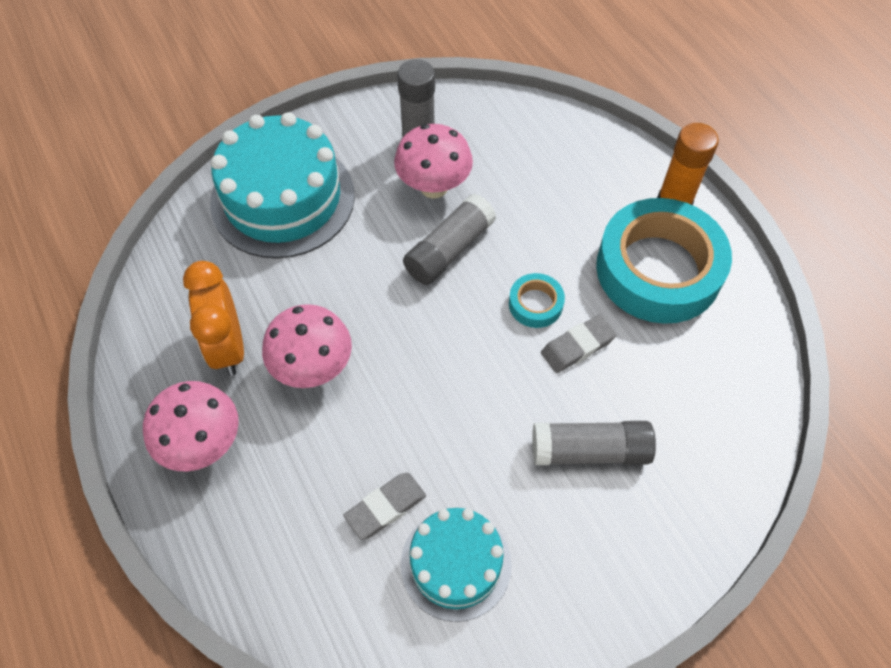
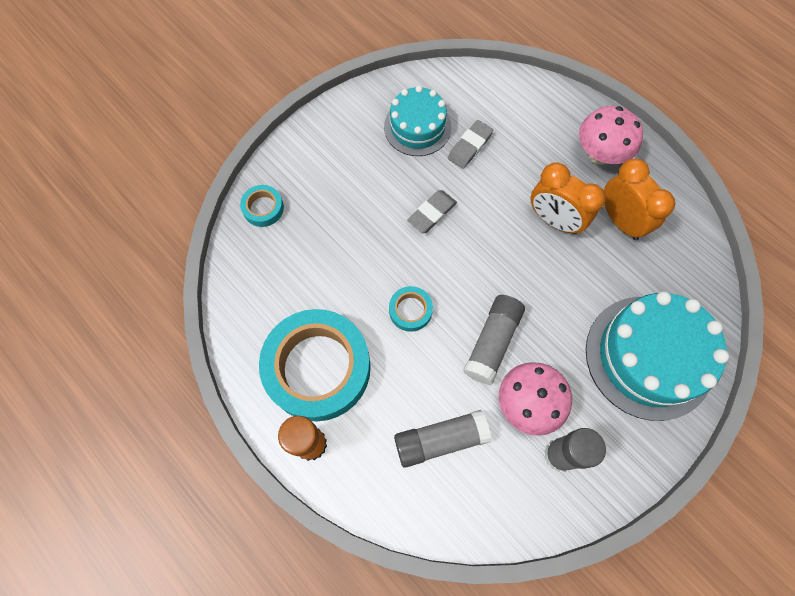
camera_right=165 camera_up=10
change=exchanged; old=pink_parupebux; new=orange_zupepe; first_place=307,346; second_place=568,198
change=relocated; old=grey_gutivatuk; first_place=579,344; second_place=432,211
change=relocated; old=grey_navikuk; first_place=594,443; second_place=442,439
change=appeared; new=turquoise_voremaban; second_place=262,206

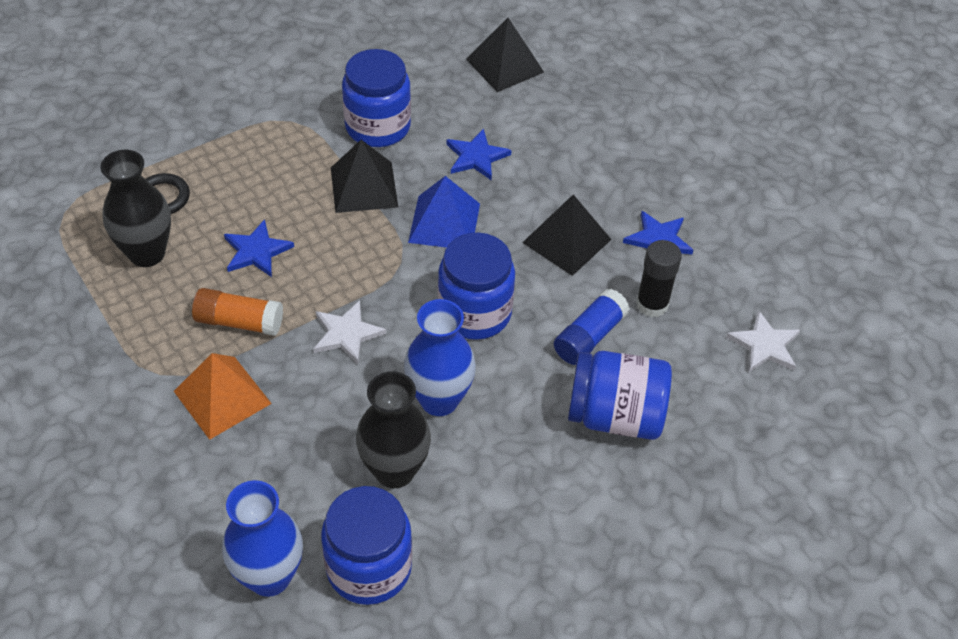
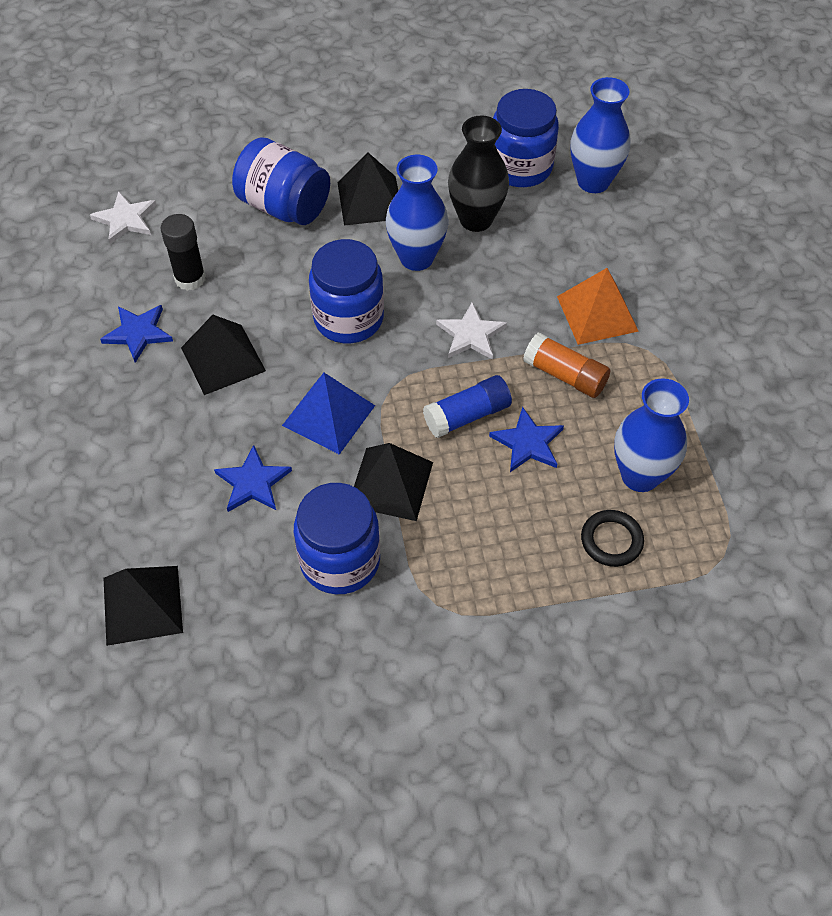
camera_right=-155 camera_up=5
change=colour; old=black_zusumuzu; new=blue_zusumuzu; first_place=135,208; second_place=651,435
change=relocated; old=blue_navikuk; first_place=592,327; second_place=467,406
change=appeared; new=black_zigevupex; second_place=368,189

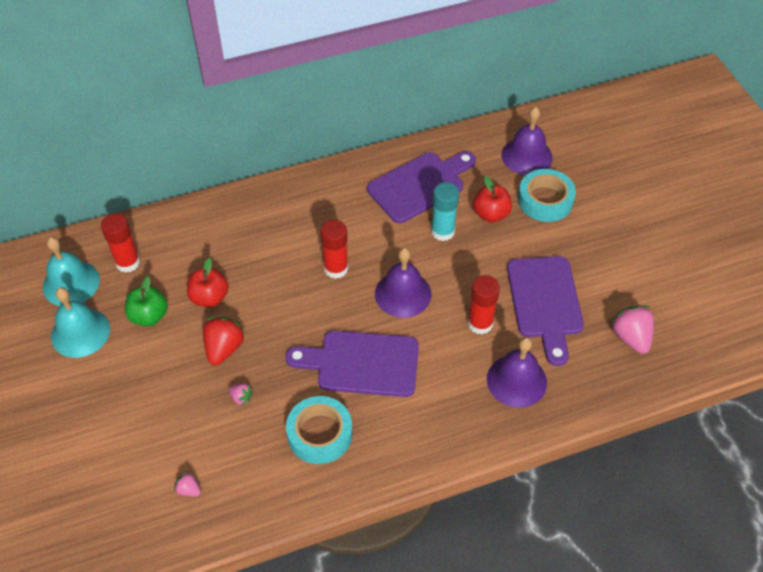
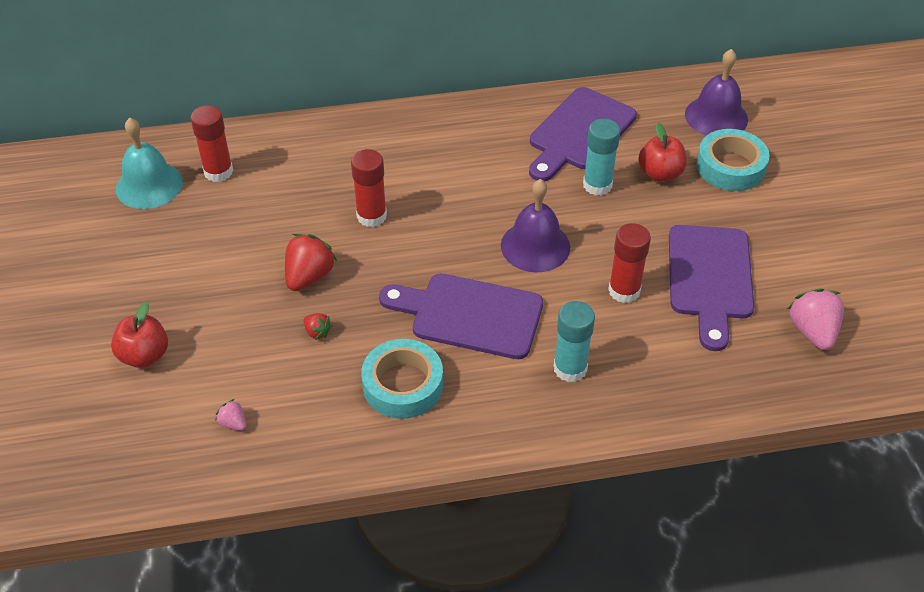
camera_right=10 camera_up=-5
change=spun; old=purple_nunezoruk; first_place=421,187; second_place=583,134; degrees=150
change=relocated; old=red_navikuk; first_place=334,249; second_place=369,188
change=relocated; old=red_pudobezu; first_place=208,282; second_place=139,335
change=missing; old=green_pudobezu; first_place=146,301
change=missing; old=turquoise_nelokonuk; first_place=80,322
change=missing; old=purple_nelokonuk; first_place=517,372
change=colour; old=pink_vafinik; new=red_vafinik; first_place=240,394; second_place=317,326
change=appeared; new=turquoise_navikuk; second_place=574,341

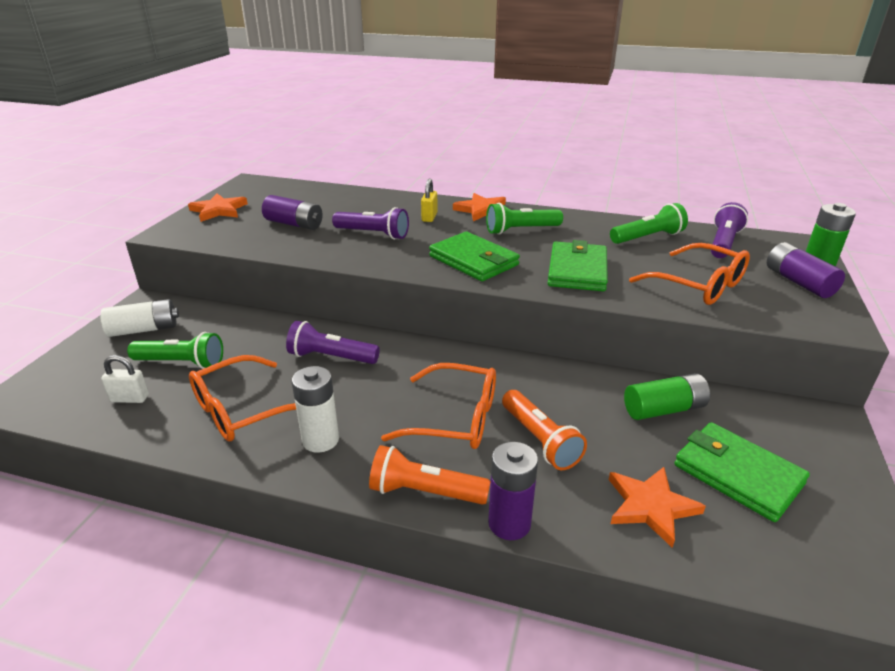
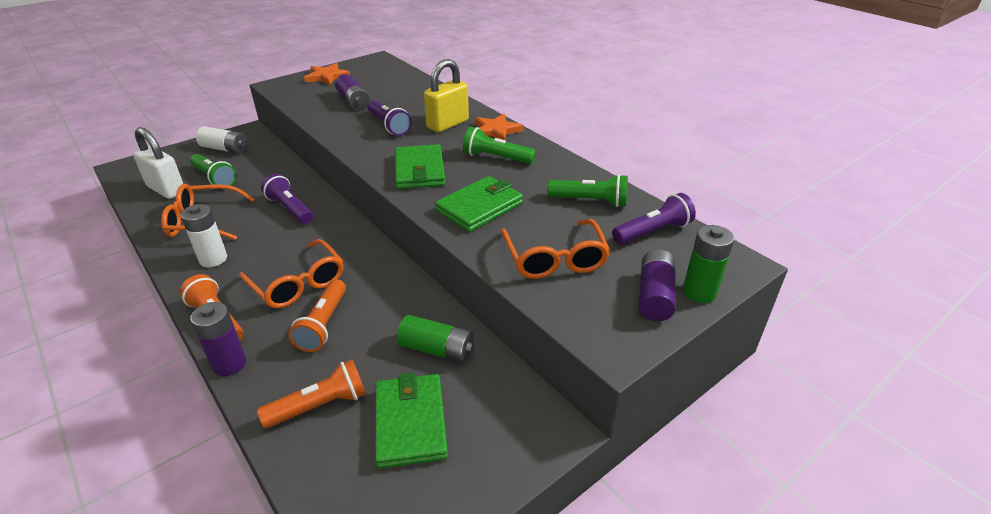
camera_right=35 camera_up=5
change=size; old=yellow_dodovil; first_place=429,200; second_place=446,95; factor=1.87
change=size; old=white_dodovil; first_place=125,379; second_place=158,163; factor=1.87
change=exchanged; old=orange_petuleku; new=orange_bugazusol; first_place=657,507; second_place=311,393

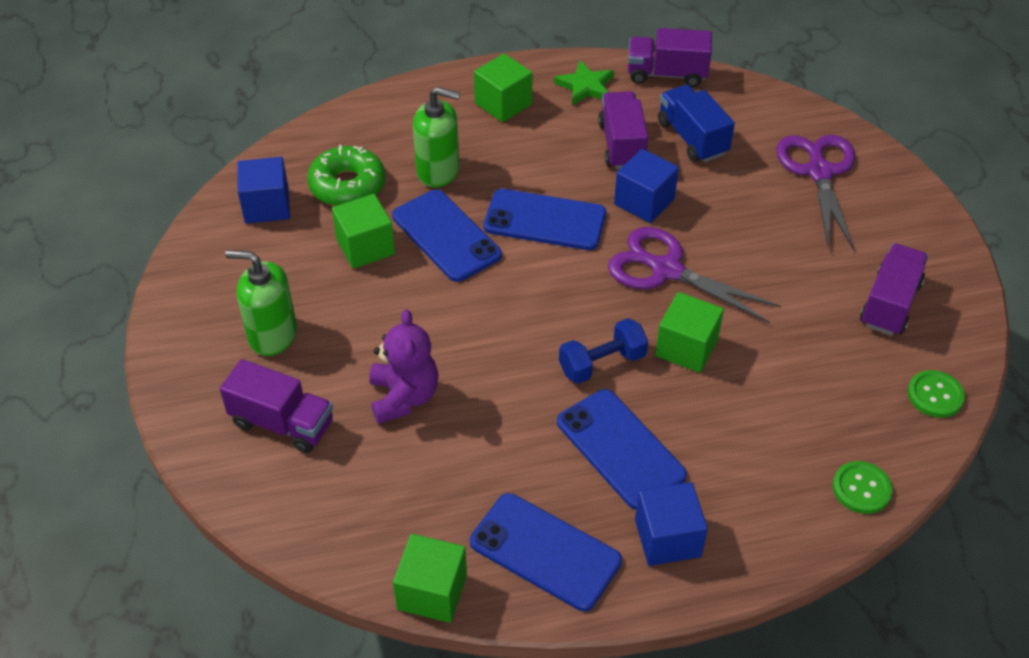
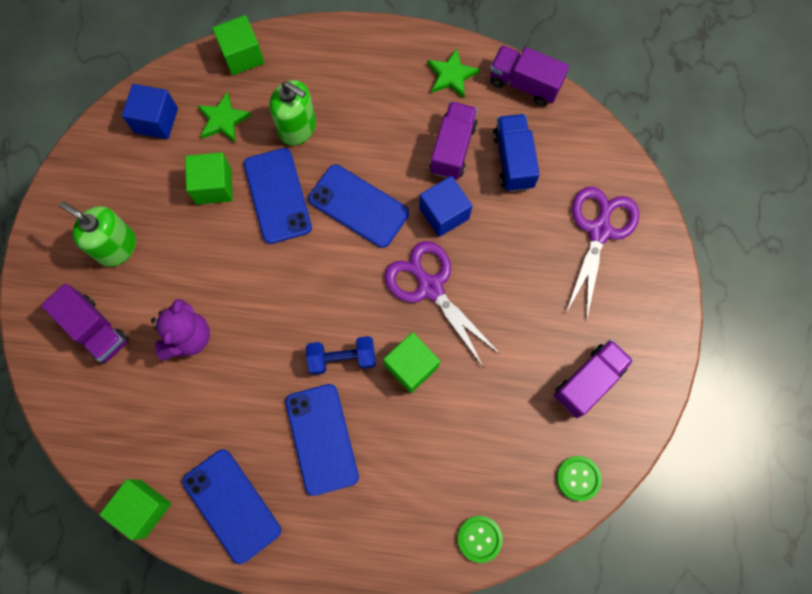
camera_right=20 camera_up=25
change=relocated; old=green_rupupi; first_place=503,88; second_place=238,45
change=exchanged; old=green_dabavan; new=green_petuleku; first_place=346,175; second_place=225,116
change=missing; old=blue_rupupi; first_place=671,524

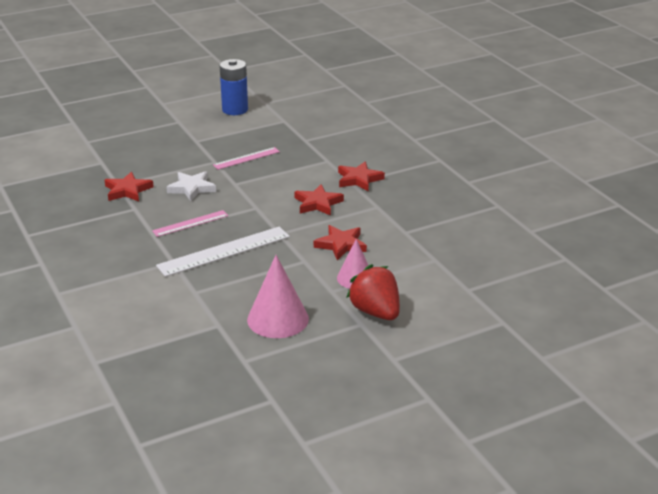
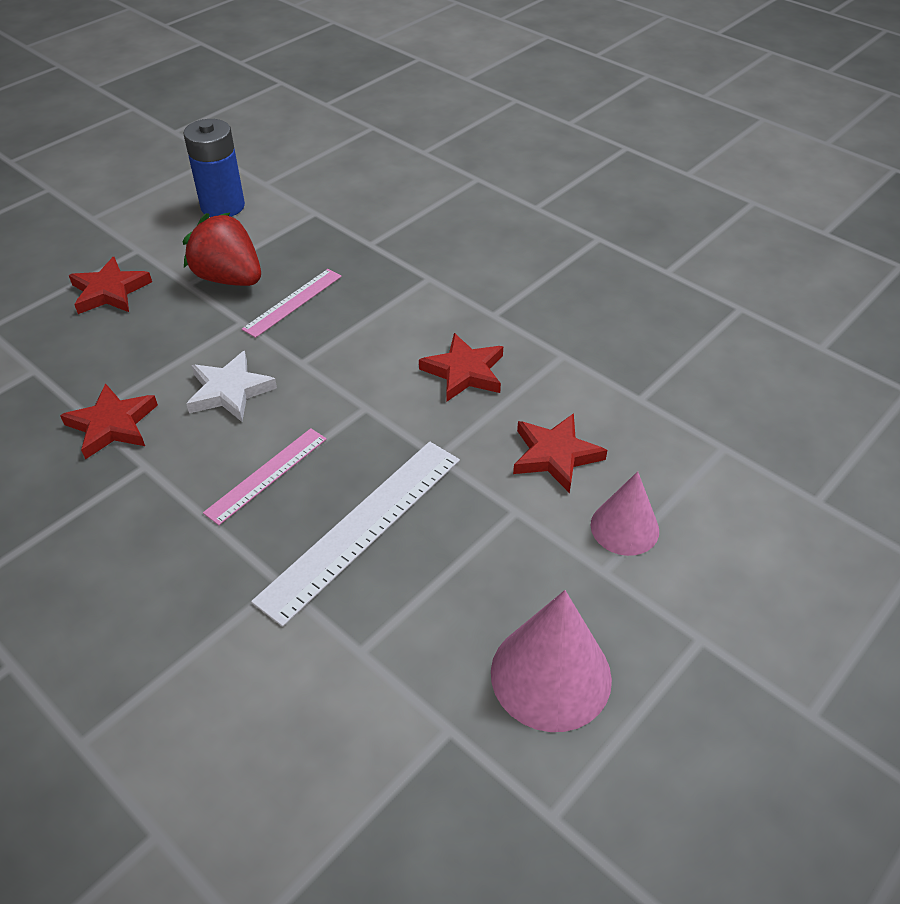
camera_right=-20 camera_up=15
change=relocated; old=red_petuleku; first_place=361,176; second_place=110,285
change=relocated; old=red_vafinik; first_place=373,292; second_place=222,249

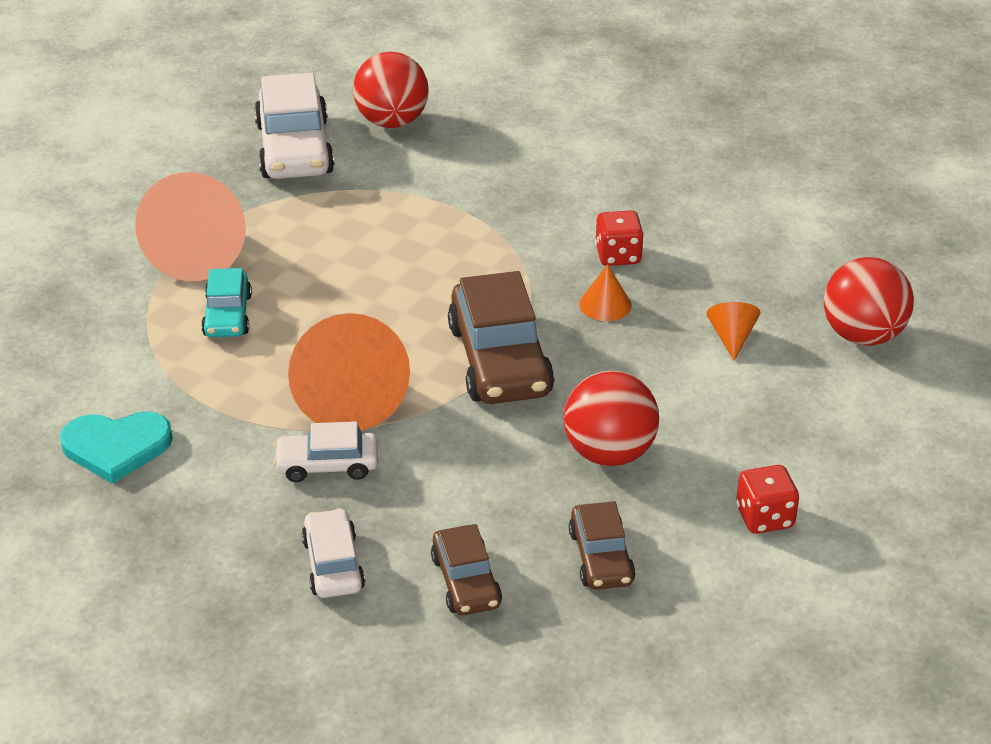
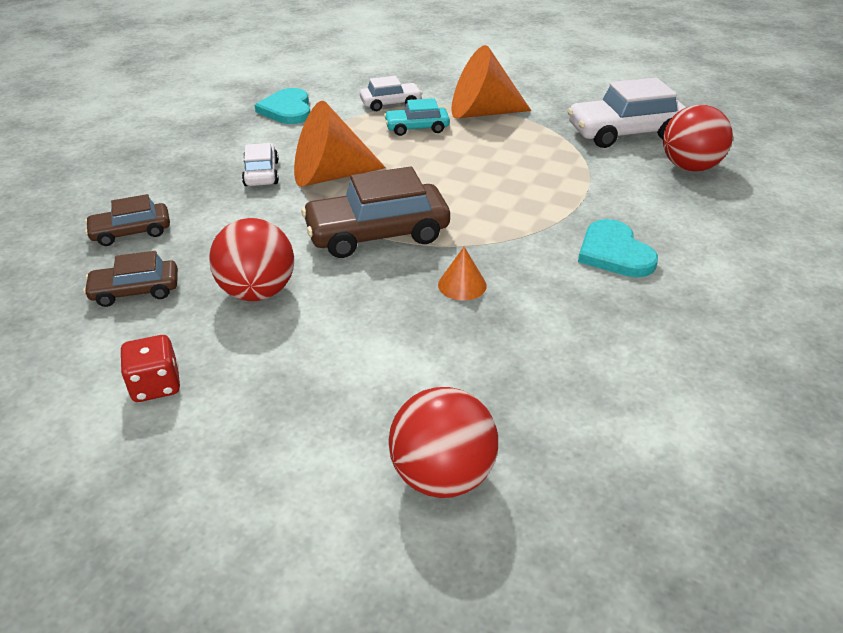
camera_right=85 camera_up=0
change=missing; old=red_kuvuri; first_place=619,238
change=missing; old=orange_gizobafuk; first_place=733,331
change=relocated; old=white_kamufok; first_place=333,553; second_place=391,93
change=appeared; new=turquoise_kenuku; second_place=618,248

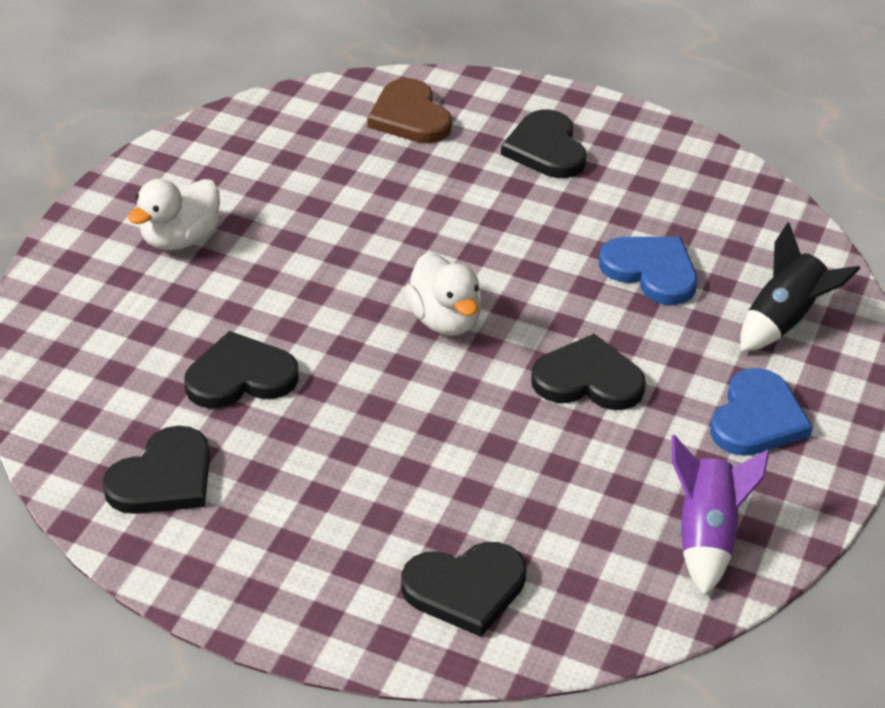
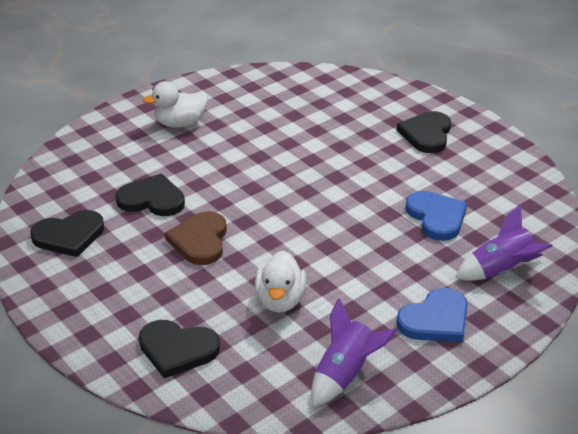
camera_right=30 camera_up=-5
change=relocated; old=brown_kenuku; first_place=410,110; second_place=196,238
change=colour; old=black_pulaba; new=purple_pulaba; first_place=800,286; second_place=504,243
change=relocated; old=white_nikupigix; first_place=443,294; second_place=281,282
change=missing; old=black_kenuku; first_place=588,372

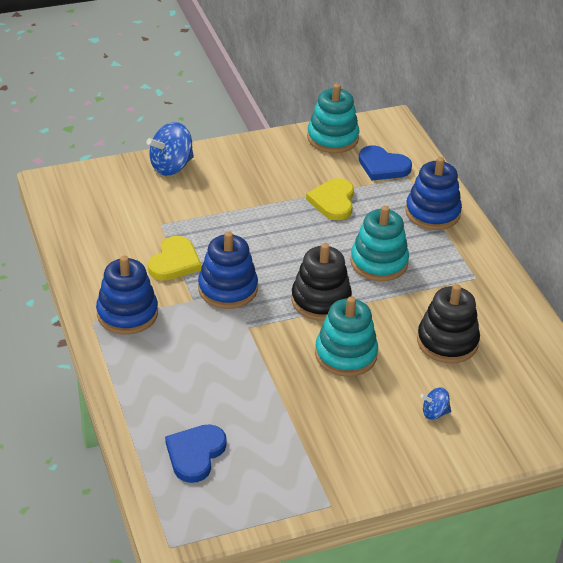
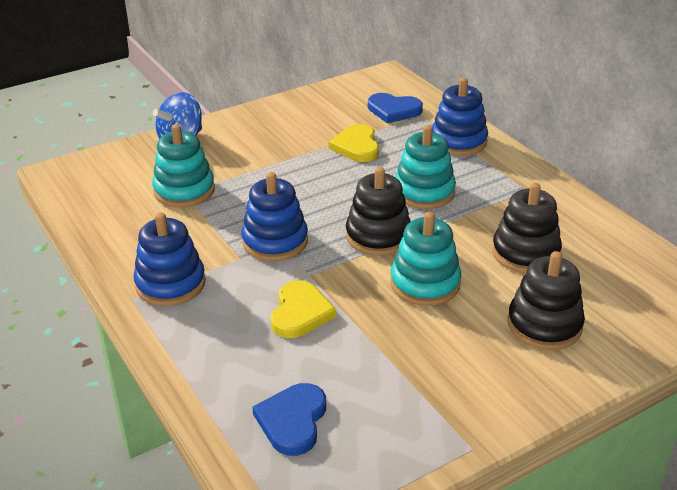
camera_right=-10 camera_up=-5
change=relocated; old=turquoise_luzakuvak; first_place=333,118; second_place=183,165
change=relocated; old=yellow_kenuku; first_place=174,258; second_place=304,309
change=exchanged; old=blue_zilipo; new=black_luzakuvak; first_place=435,403; second_place=546,300

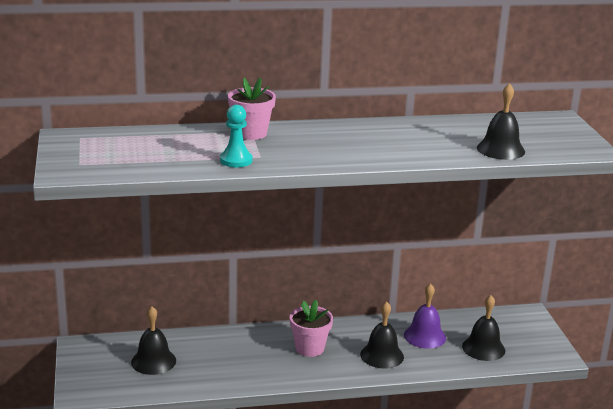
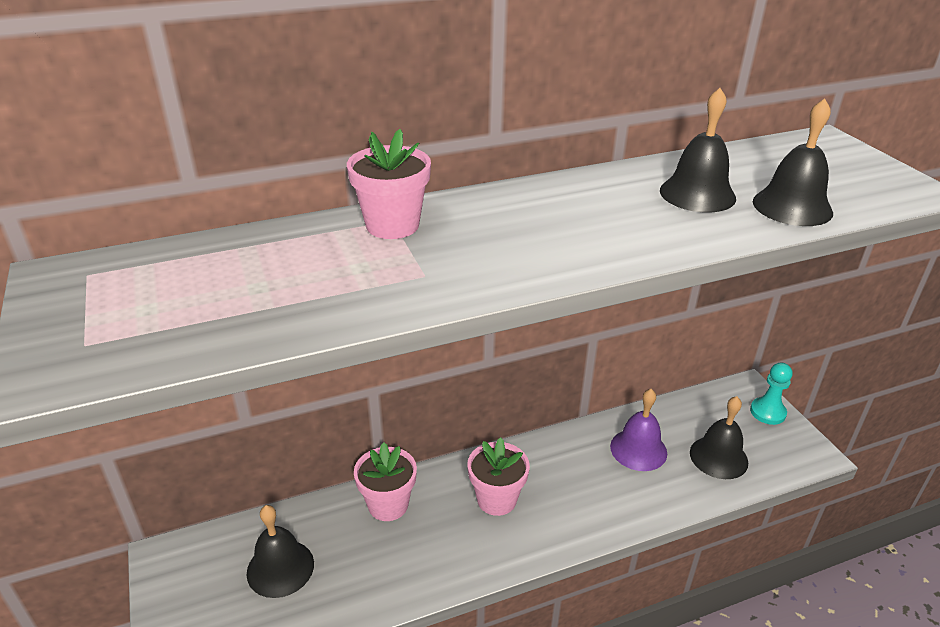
camera_right=-10 camera_up=10
change=relocated; old=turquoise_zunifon; first_place=236,136; second_place=771,394
change=relocated; old=black_nelokonuk; first_place=382,335; second_place=698,150
change=appeared; new=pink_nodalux; second_place=385,481

